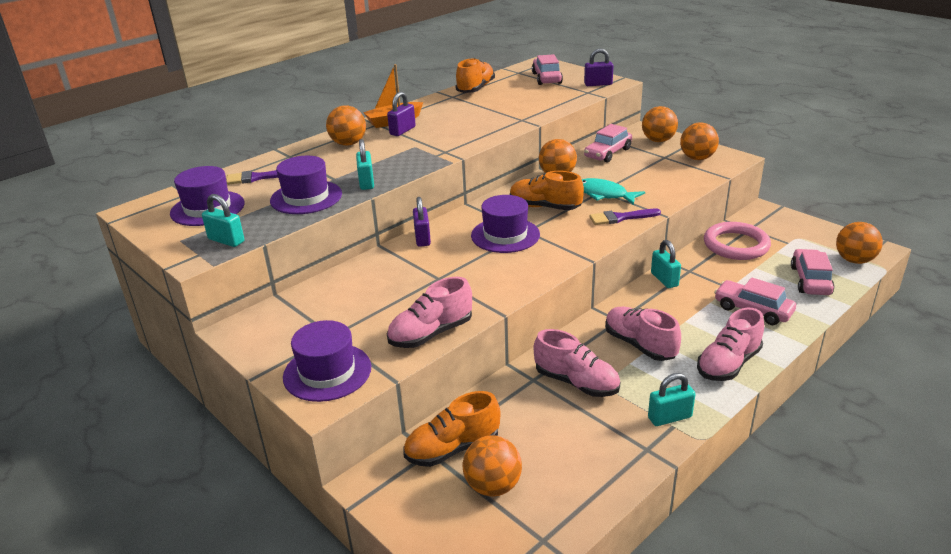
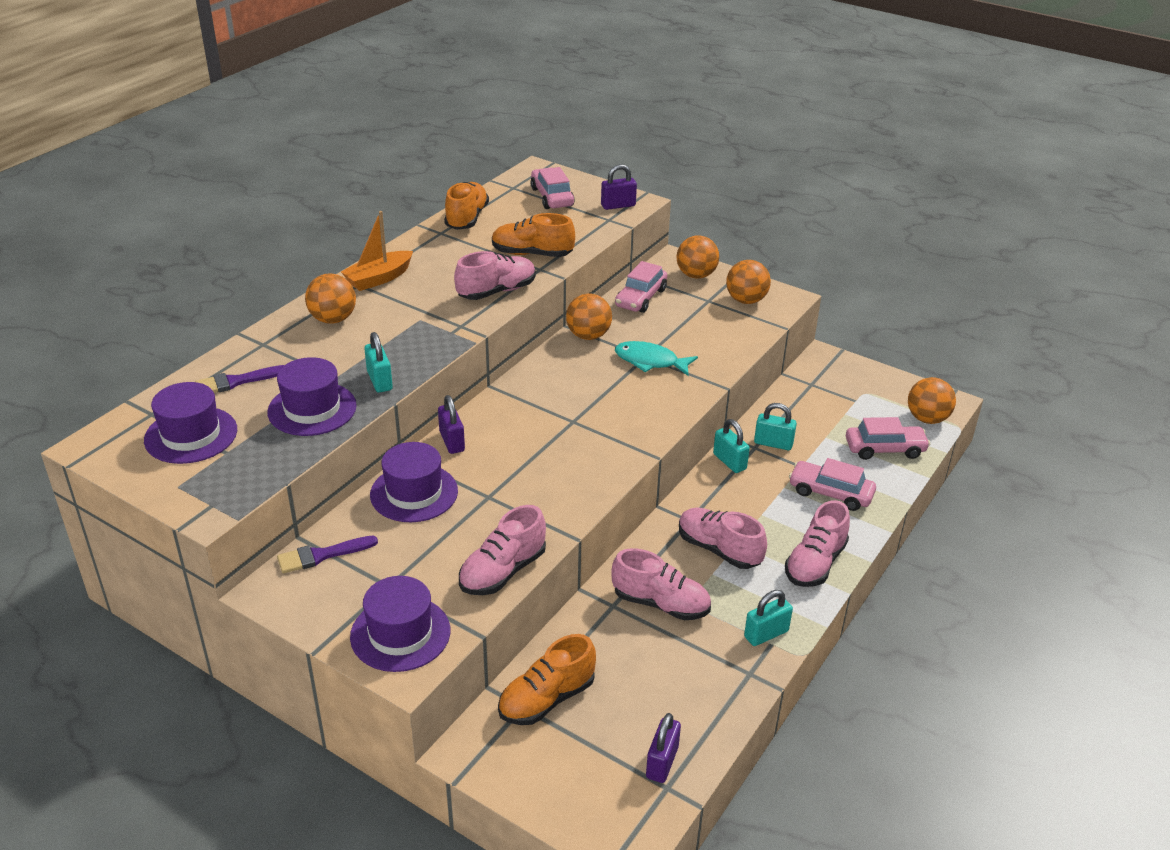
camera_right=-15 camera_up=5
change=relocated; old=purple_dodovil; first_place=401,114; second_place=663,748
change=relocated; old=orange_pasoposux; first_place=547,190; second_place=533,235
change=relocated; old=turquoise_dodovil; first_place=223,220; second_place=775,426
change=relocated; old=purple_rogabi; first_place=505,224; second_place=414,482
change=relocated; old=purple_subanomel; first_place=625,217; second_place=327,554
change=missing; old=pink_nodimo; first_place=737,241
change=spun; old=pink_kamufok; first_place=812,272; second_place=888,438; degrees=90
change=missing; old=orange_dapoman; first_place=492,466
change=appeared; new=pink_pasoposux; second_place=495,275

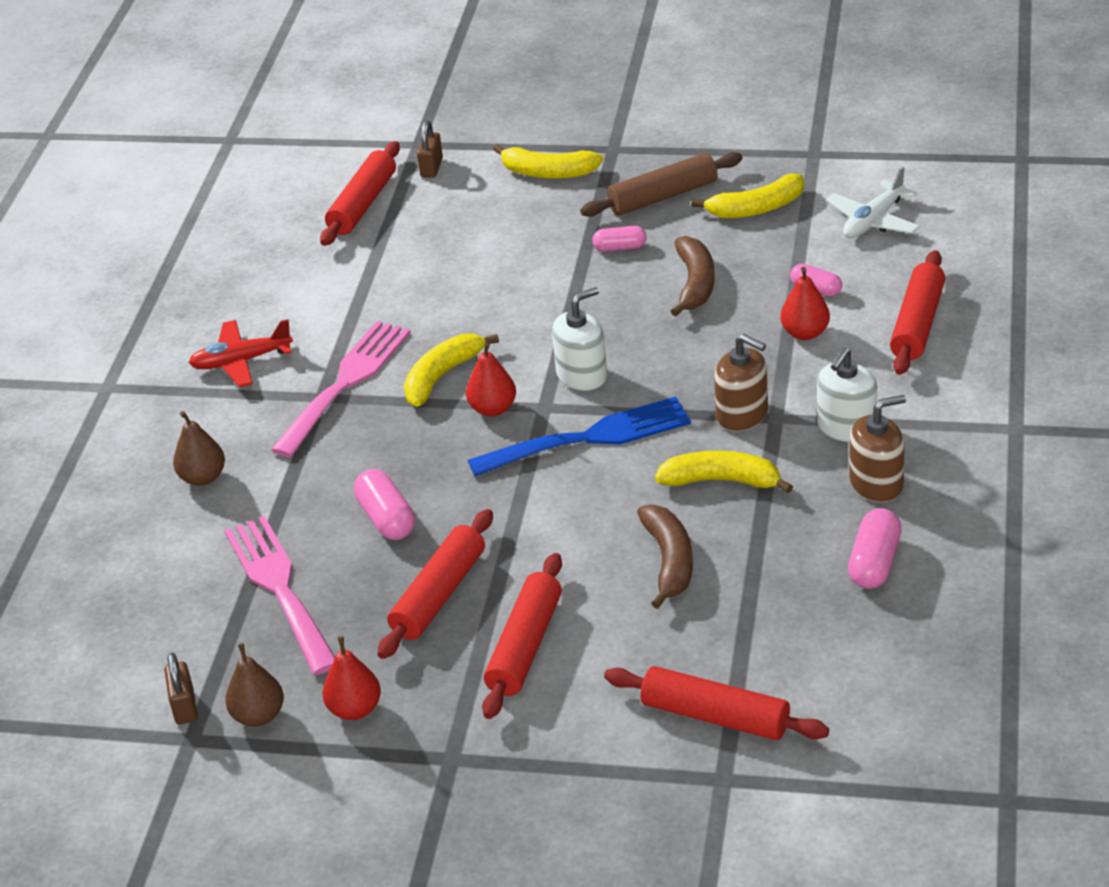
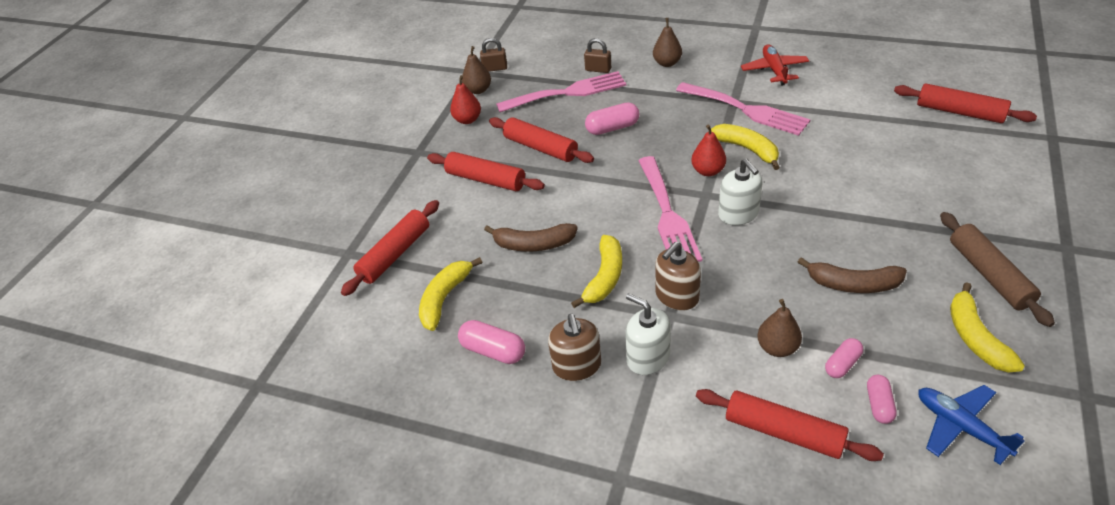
camera_right=100 camera_up=5
change=relocated; old=brown_dodovil; first_place=430,149; second_place=597,55
change=relocated; old=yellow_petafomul; first_place=548,161; second_place=450,294
change=colour; old=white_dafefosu; new=blue_dafefosu; first_place=873,202; second_place=971,425
change=relocated; old=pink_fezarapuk; first_place=619,239; second_place=882,399
change=colour; old=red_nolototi; new=brown_nolototi; first_place=805,303; second_place=779,328
change=colour; old=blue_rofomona; new=pink_rofomona; first_place=579,436; second_place=670,209

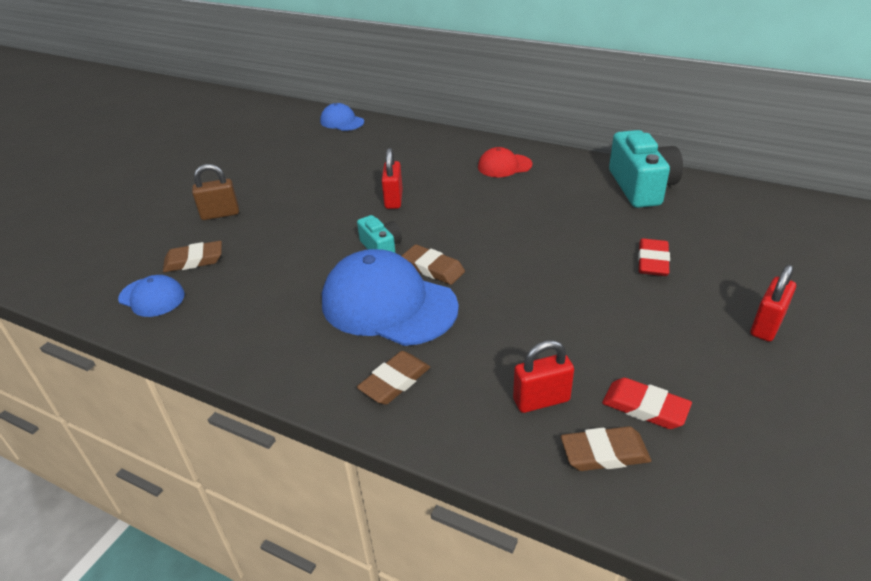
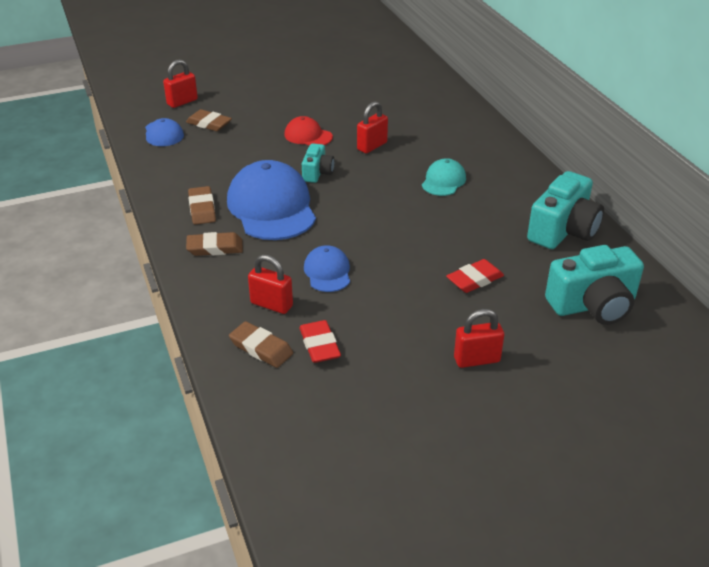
camera_right=40 camera_up=0
change=relocated; old=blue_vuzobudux; first_place=342,117; second_place=327,268
change=relocated; old=red_vuzobudux; first_place=505,162; second_place=308,131
change=missing; old=brown_dodovil; first_place=215,192
change=relocated; old=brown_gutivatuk; first_place=433,264; second_place=202,205
change=appeared; new=red_dodovil; second_place=180,83
change=appeared; new=turquoise_vuzobudux; second_place=444,177
change=appeared; new=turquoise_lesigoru; second_place=594,285

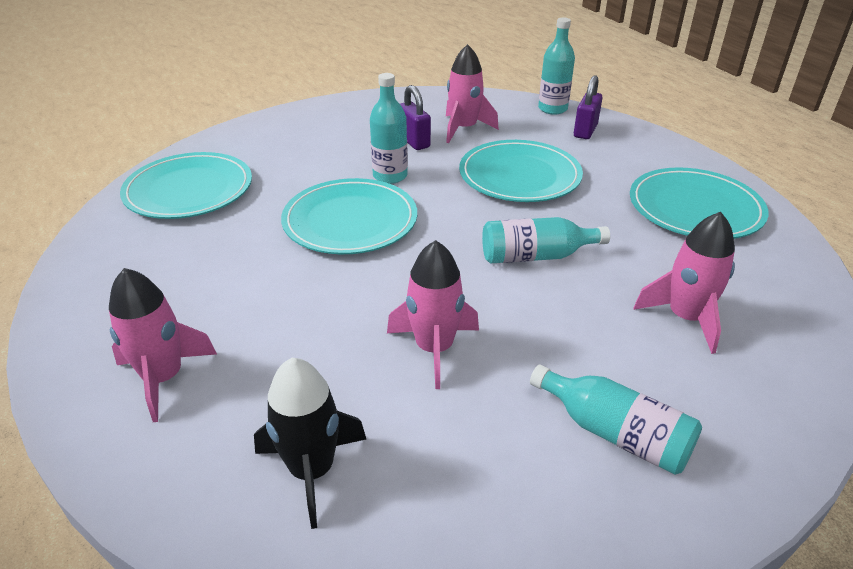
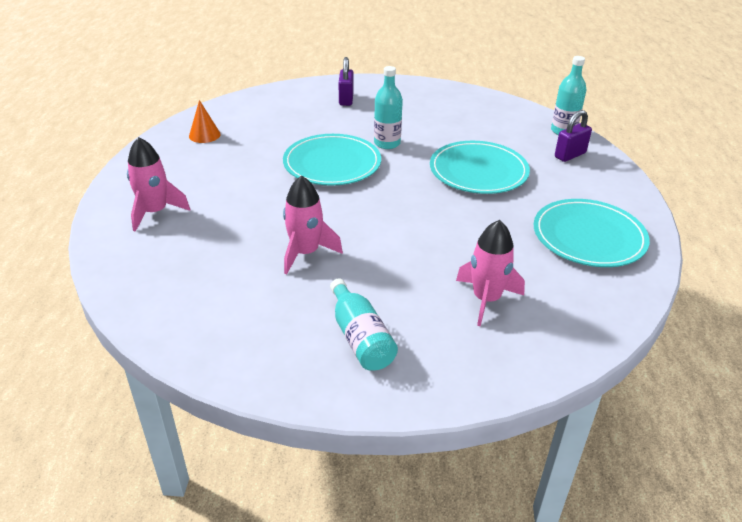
camera_right=30 camera_up=0
change=missing; old=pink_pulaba; first_place=472,93
change=relocated; old=purple_dodovil; first_place=415,117; second_place=346,81
change=missing; old=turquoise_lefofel; first_place=186,185
change=missing; old=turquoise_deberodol; first_place=546,240
change=missing; old=black_pulaba; first_place=310,443
change=appeared; new=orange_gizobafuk; second_place=205,121

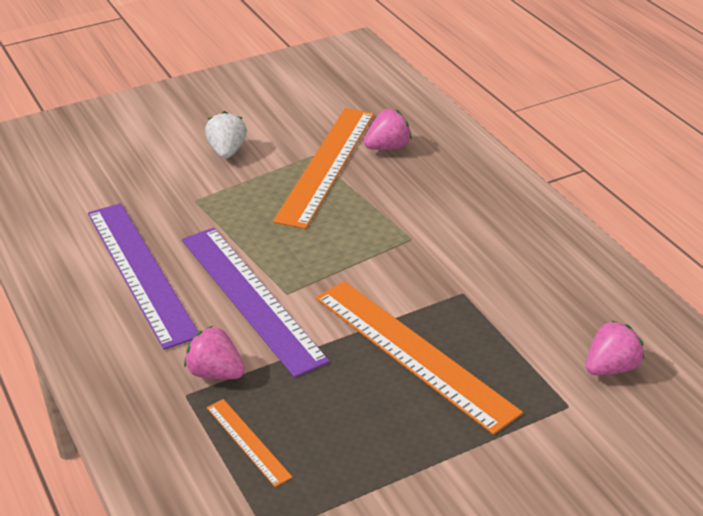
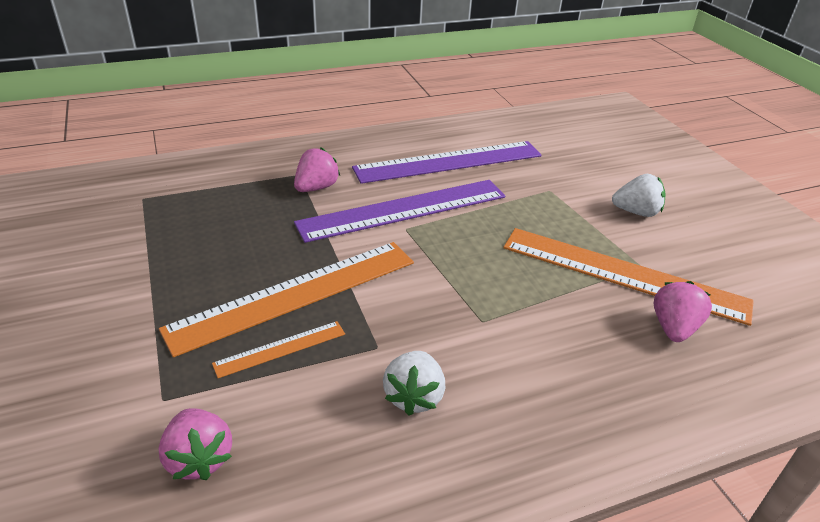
camera_right=95 camera_up=0
change=spun; old=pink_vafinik; first_place=387,129; second_place=683,311; degrees=-135
change=relocated; old=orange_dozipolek; first_place=249,443; second_place=278,349
change=appeared; new=white_vafinik; second_place=414,383

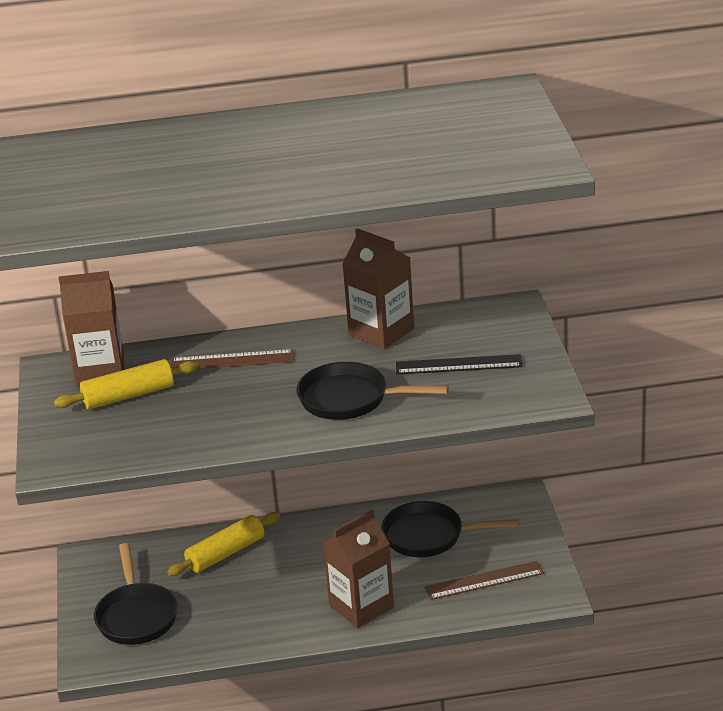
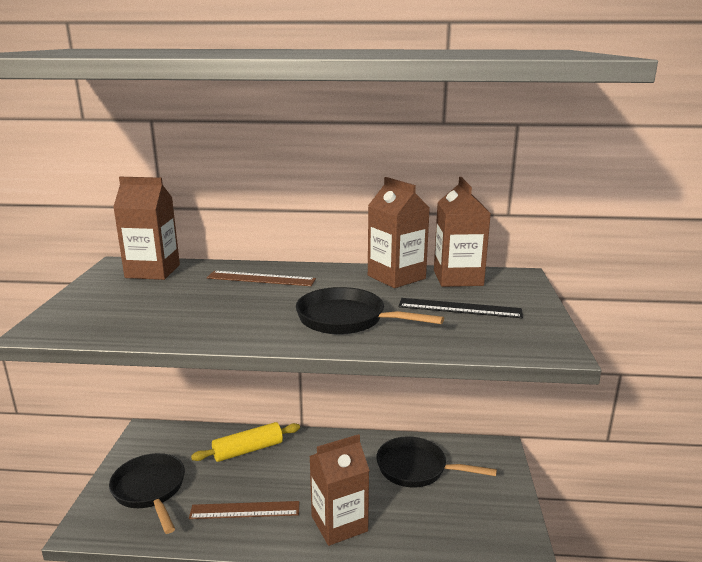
camera_right=10 camera_up=-10
change=missing; old=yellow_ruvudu; first_place=126,384
change=spun; old=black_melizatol; first_place=136,594; second_place=147,493; degrees=150
change=relocated; old=brown_dozipolek; first_place=484,580; second_place=244,510
change=appeared; new=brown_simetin; second_place=462,232

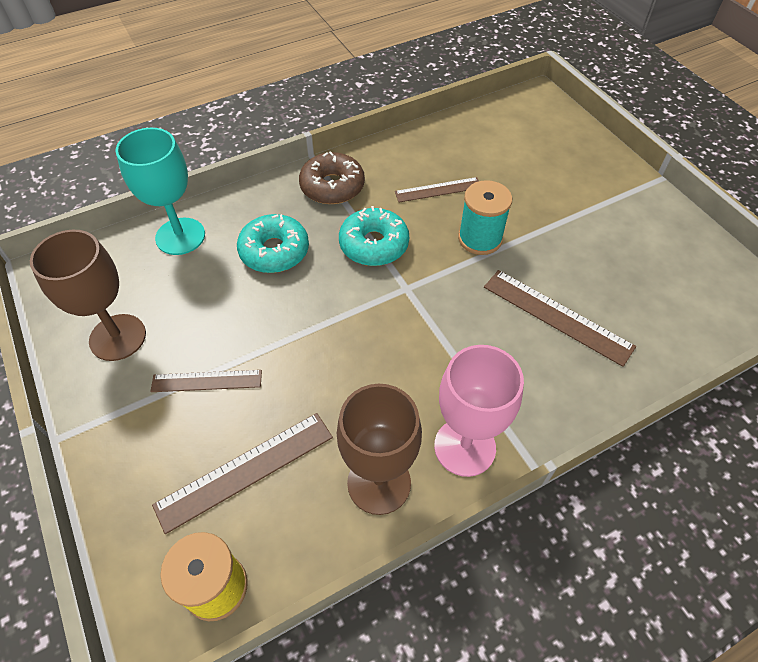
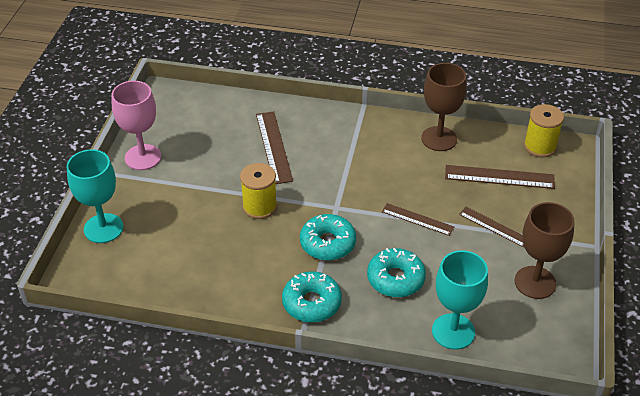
camera_right=-140 camera_up=-10
change=colour; old=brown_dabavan; new=turquoise_dabavan; first_place=332,177; second_place=312,296
change=relocated; old=brown_dozipolek; first_place=437,189; second_place=418,219
change=colour; old=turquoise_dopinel; new=yellow_dopinel; first_place=485,217; second_place=258,191
change=relocated; old=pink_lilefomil; first_place=479,411; second_place=136,125
change=appeared; new=turquoise_lilefomil; second_place=95,196

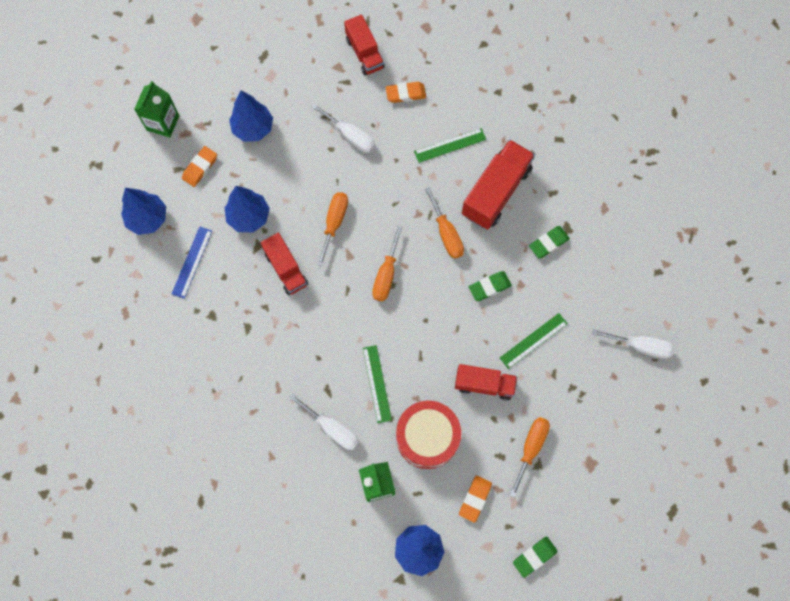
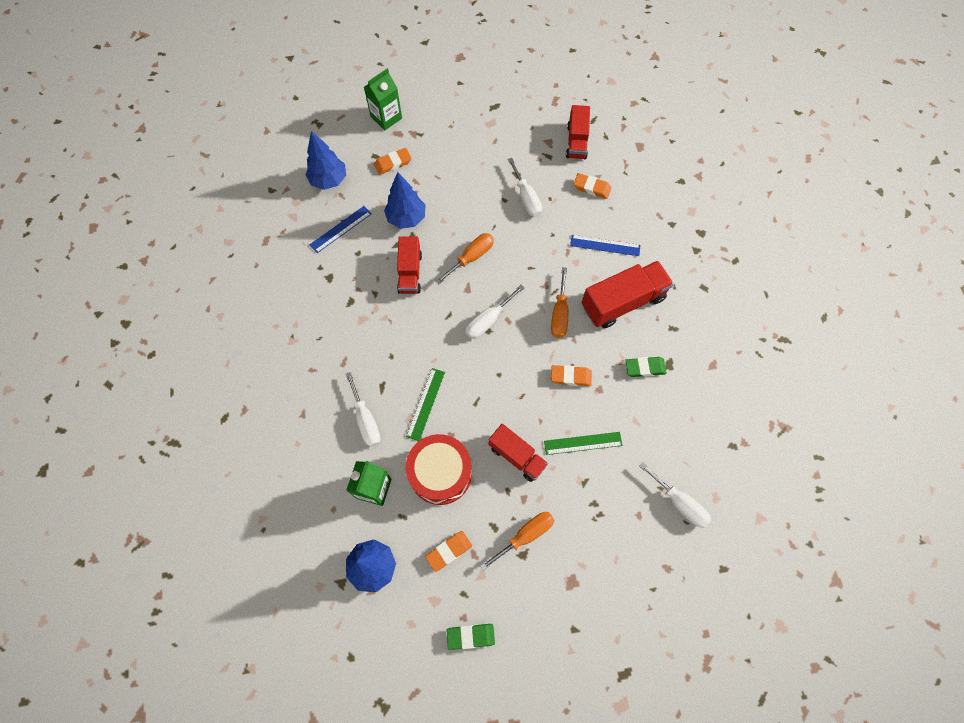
camera_right=30 camera_up=-5
change=missing; old=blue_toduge; first_place=251,116
change=colour; old=green_dozipolek; new=blue_dozipolek; first_place=450,145; second_place=605,245
change=colour; old=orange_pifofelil; new=white_pifofelil; first_place=387,263; second_place=494,312
change=colour; old=green_gutivatuk; new=orange_gutivatuk; first_place=490,286; second_place=571,375

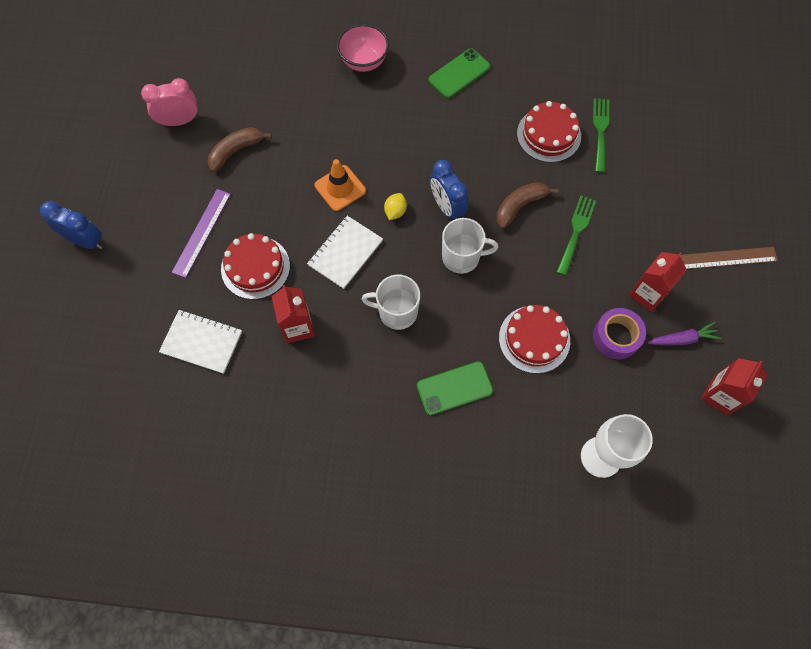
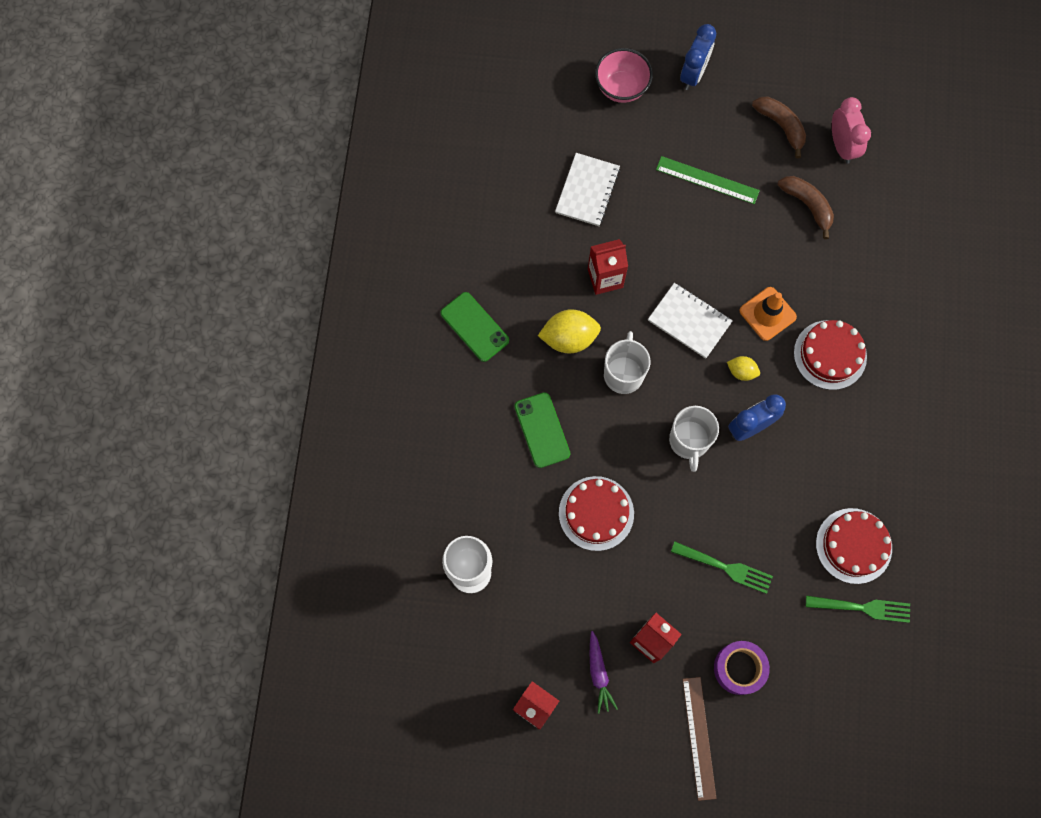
camera_right=90 camera_up=5
change=relocated; old=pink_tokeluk; first_place=363,48; second_place=624,75
change=relocated; old=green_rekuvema; first_place=459,73; second_place=475,327
change=relocated; old=brown_petafomul; first_place=527,205; second_place=779,127
change=colour; old=purple_dozipolek; new=green_dozipolek; first_place=201,233; second_place=708,180
change=relocated; old=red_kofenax; first_place=255,266; second_place=830,355
change=relocated; old=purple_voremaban; first_place=619,334; second_place=742,668
change=appeared; new=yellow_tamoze; second_place=569,331

